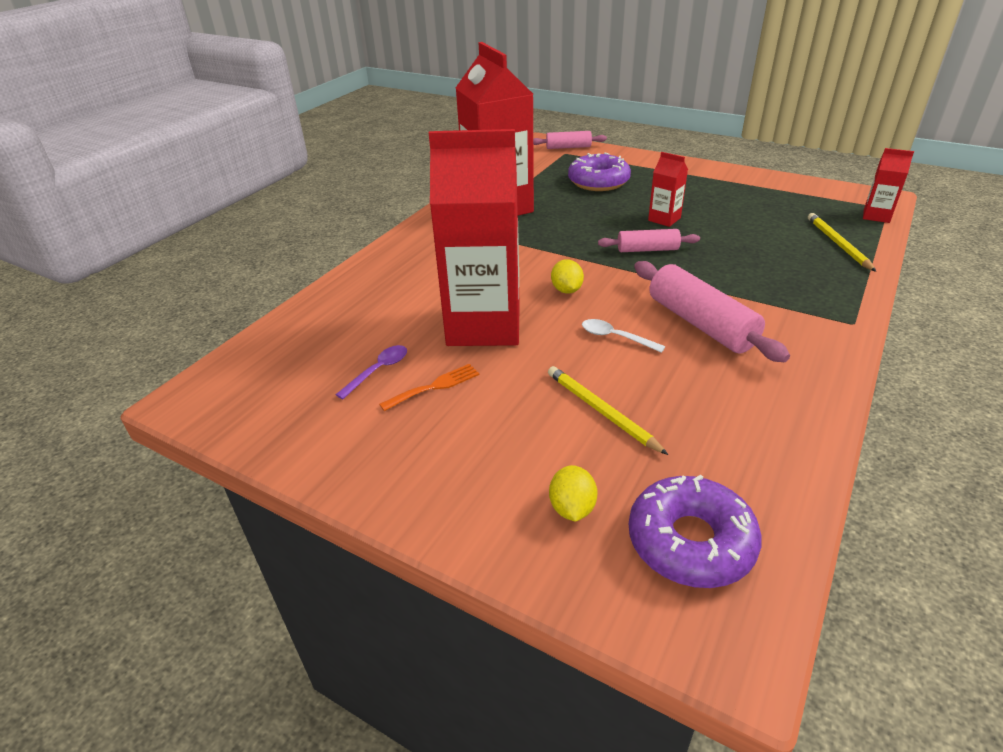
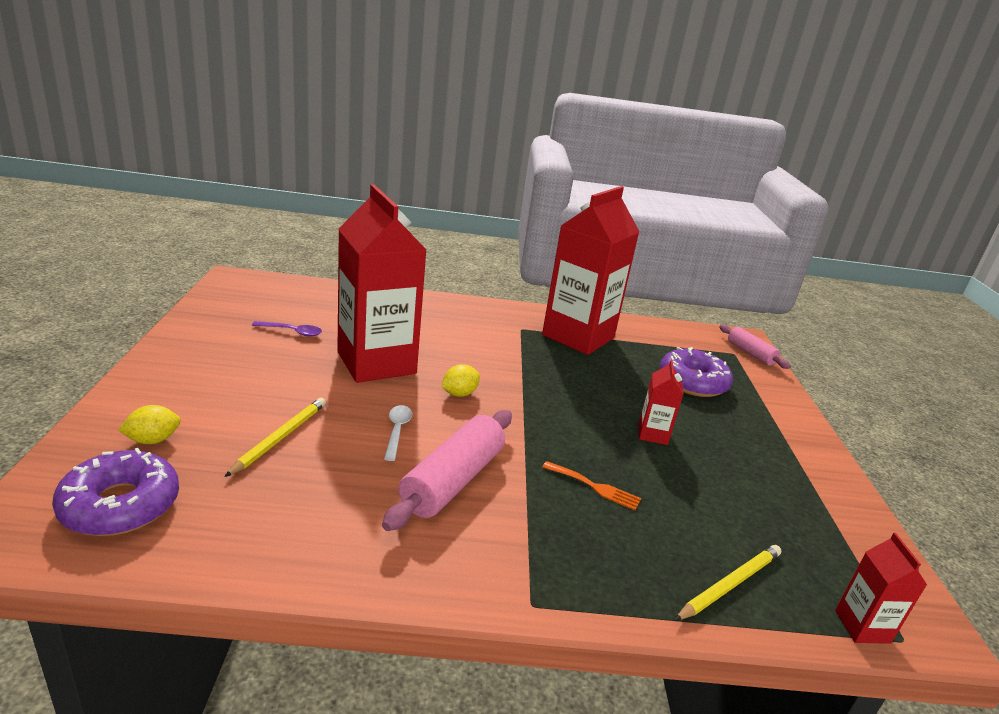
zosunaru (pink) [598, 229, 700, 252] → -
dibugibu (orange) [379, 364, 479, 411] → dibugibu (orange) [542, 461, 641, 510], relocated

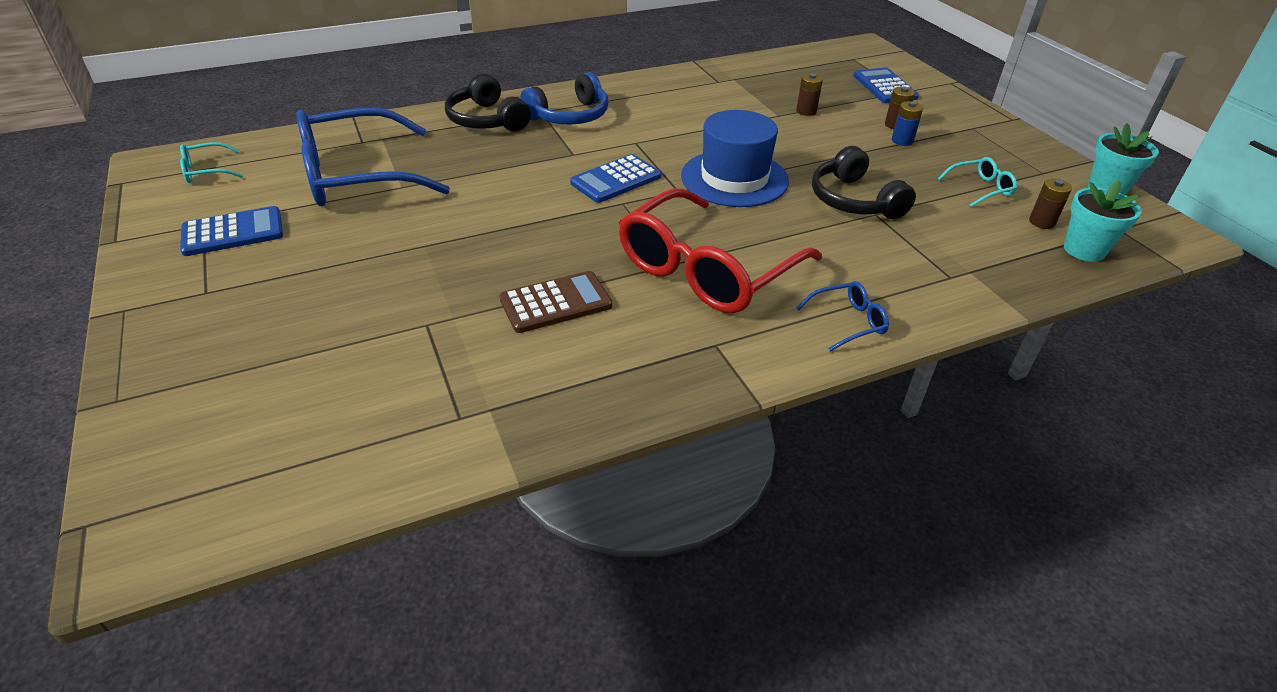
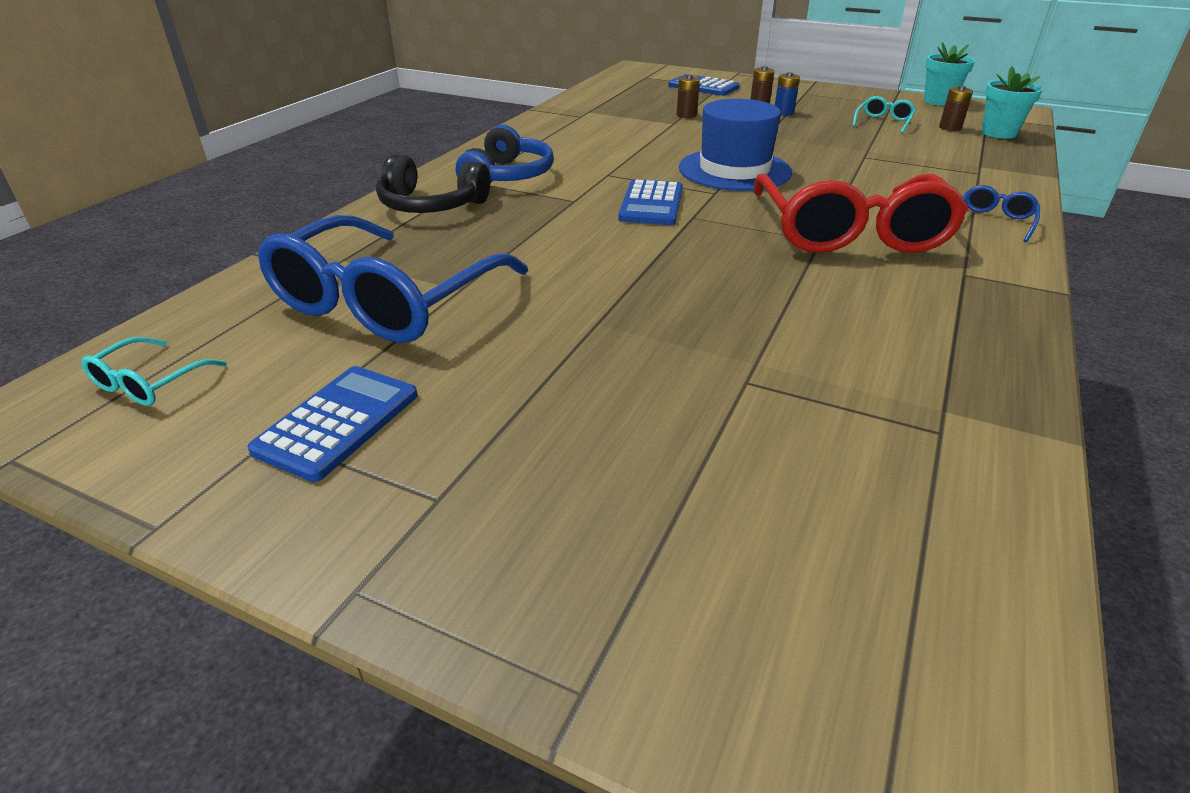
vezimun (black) [812, 146, 916, 219] → -
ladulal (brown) [499, 271, 612, 333] → -

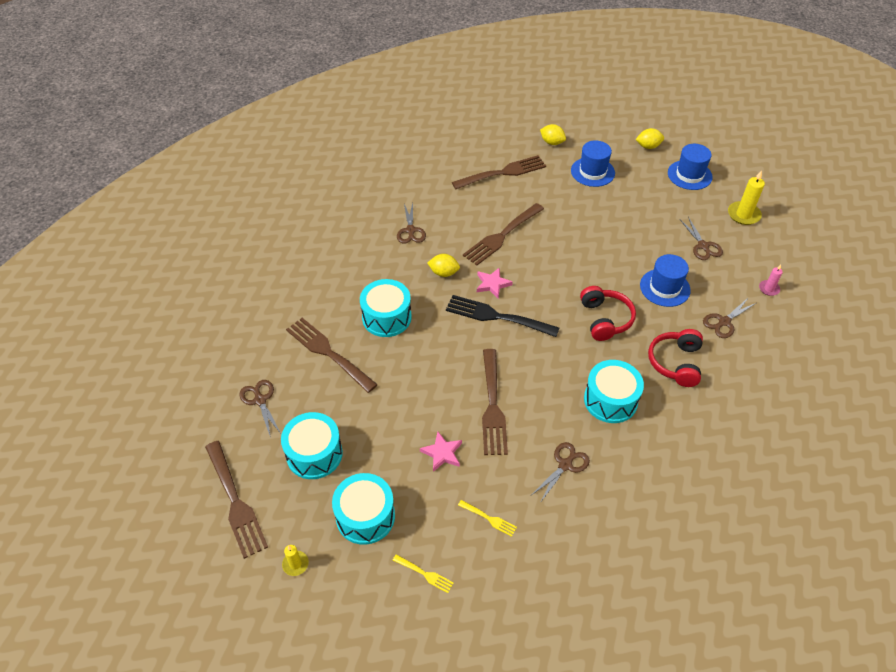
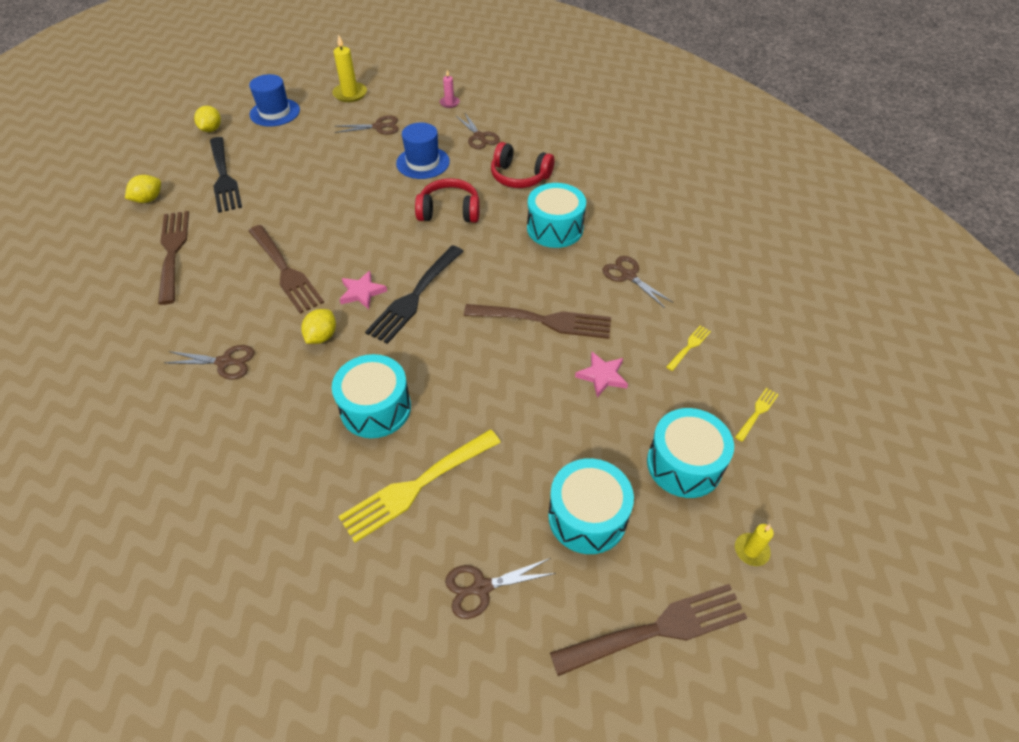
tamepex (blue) [571, 140, 615, 187] → dibugibu (black) [210, 137, 242, 213]
dibugibu (brown) [286, 318, 378, 393] → dibugibu (yellow) [338, 429, 501, 543]

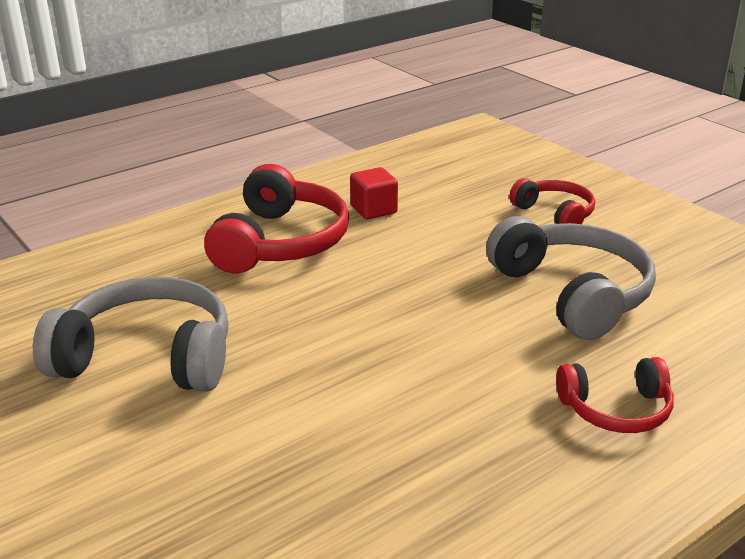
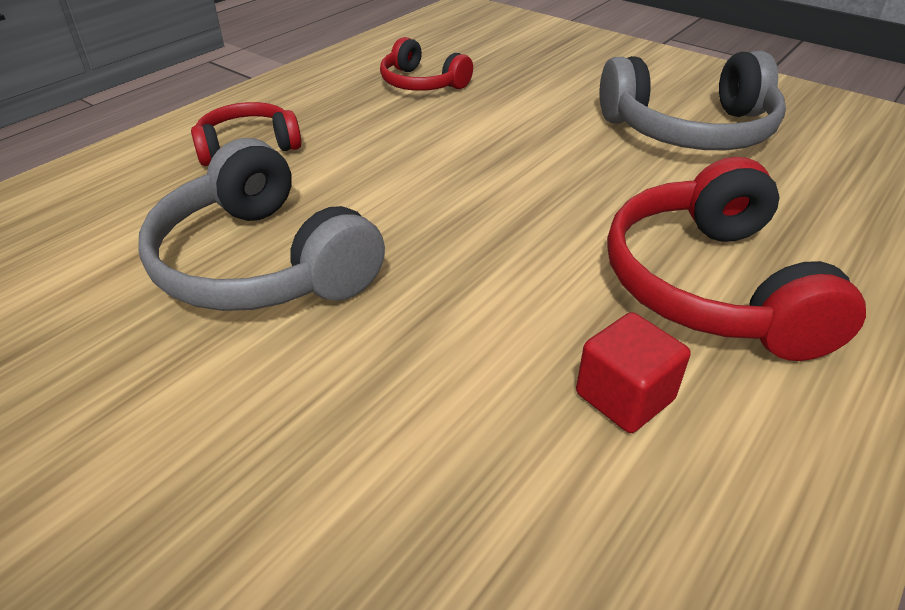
vezimun (red) [509, 178, 595, 224] → vezimun (red) [380, 37, 473, 91], relocated

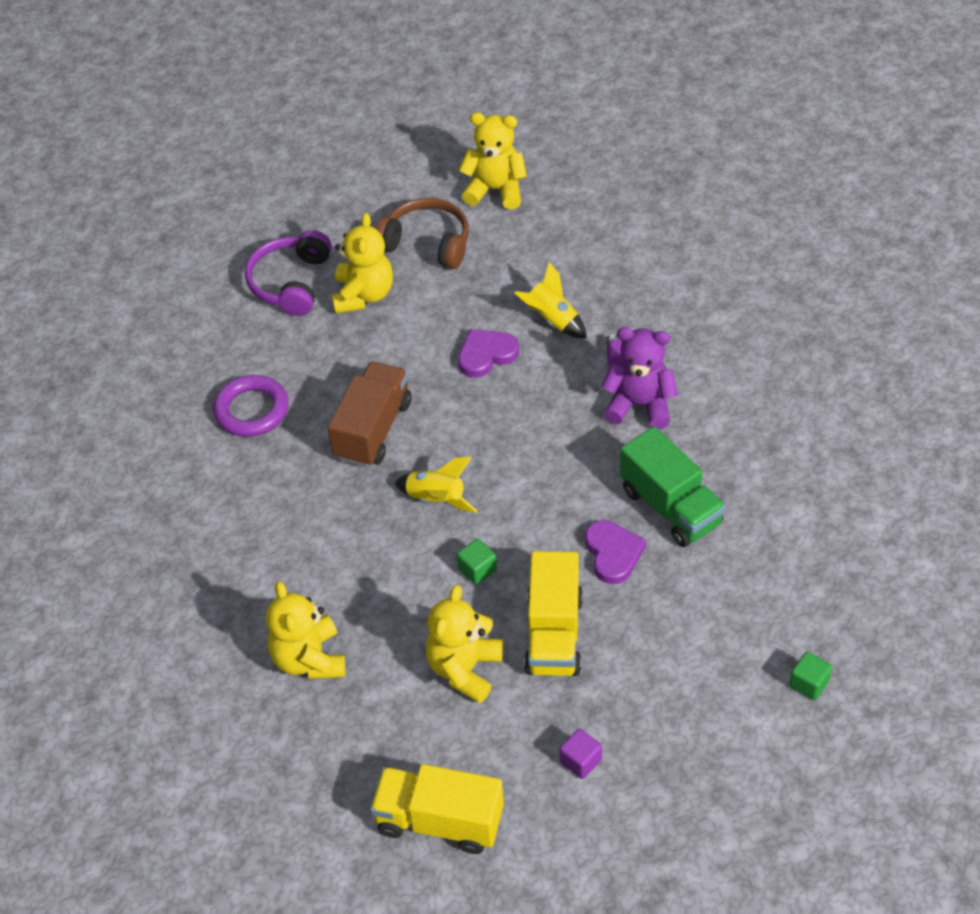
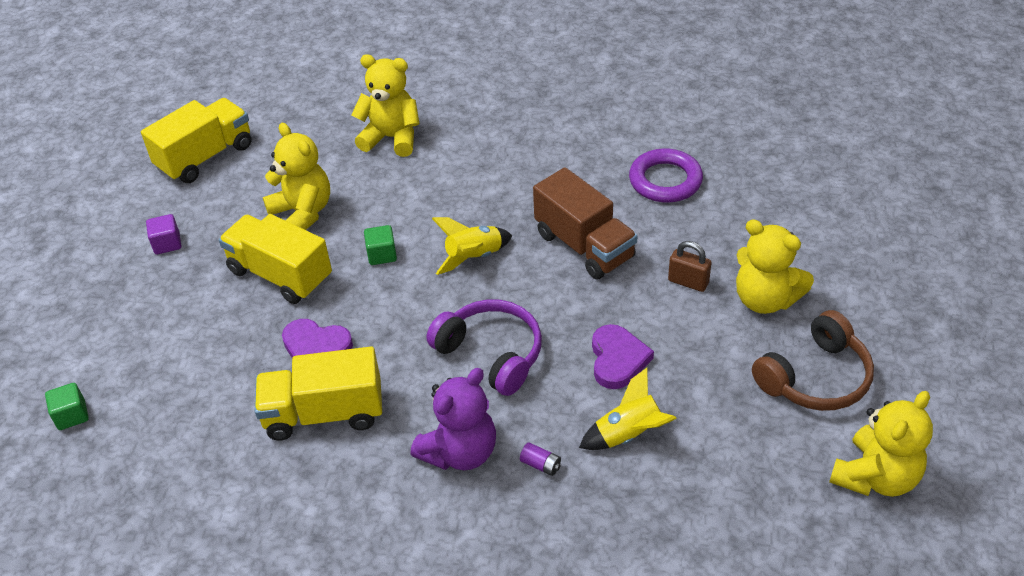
vezimun (purple) [245, 230, 332, 316] → vezimun (purple) [427, 299, 542, 396], relocated
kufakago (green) [620, 427, 726, 547] → kufakago (yellow) [255, 347, 382, 440]
- → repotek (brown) [668, 241, 712, 292]

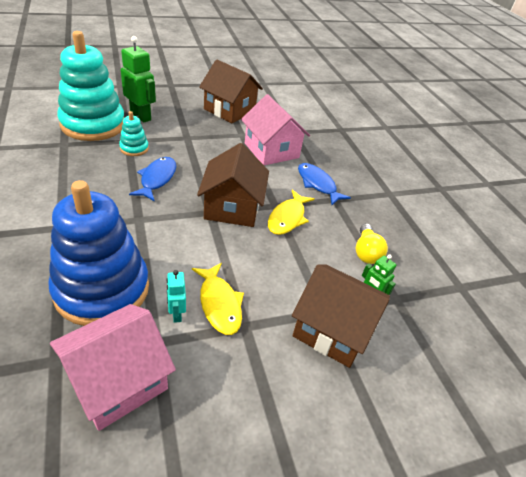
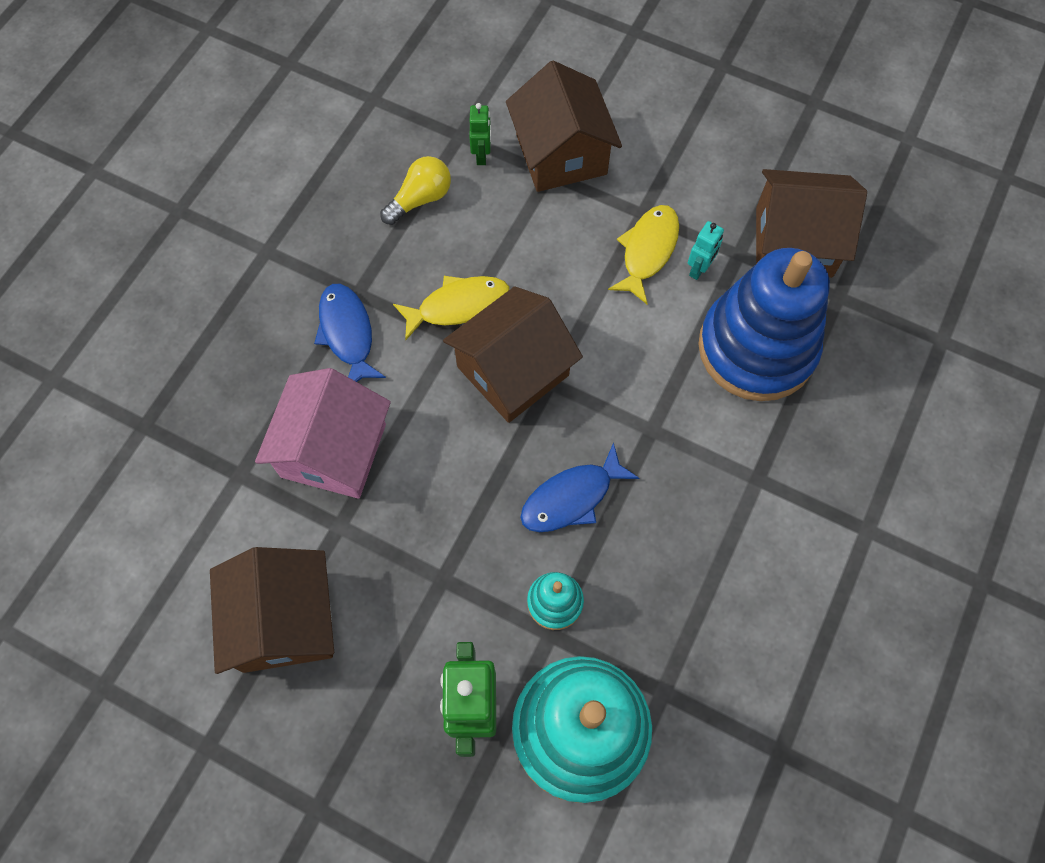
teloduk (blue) [298, 163, 351, 205] → teloduk (blue) [314, 284, 386, 382], 150 degrees clockwise
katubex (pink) [50, 304, 176, 431] → katubex (brown) [756, 169, 867, 278]

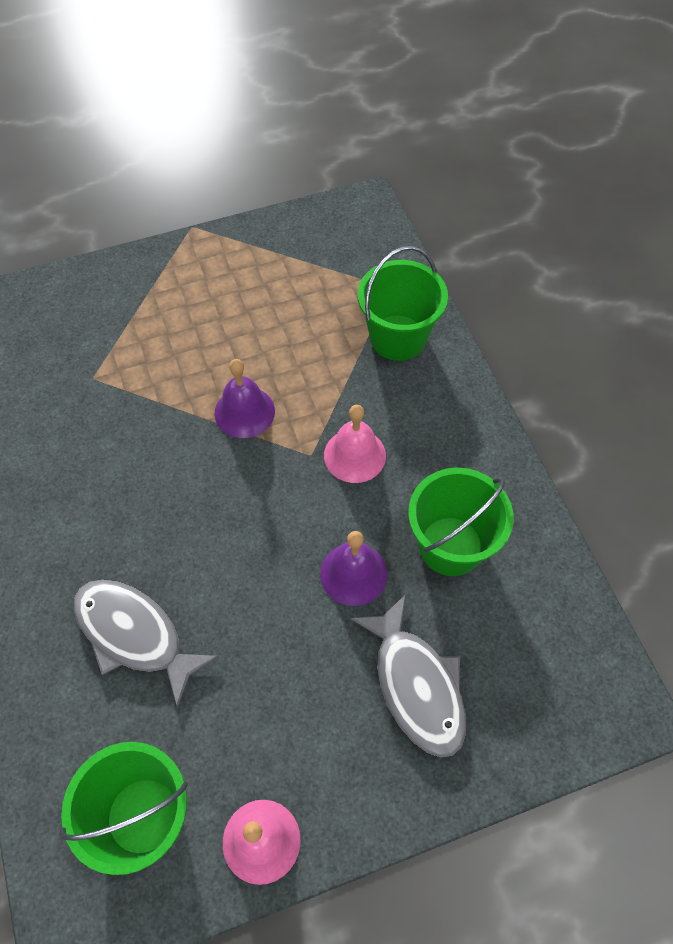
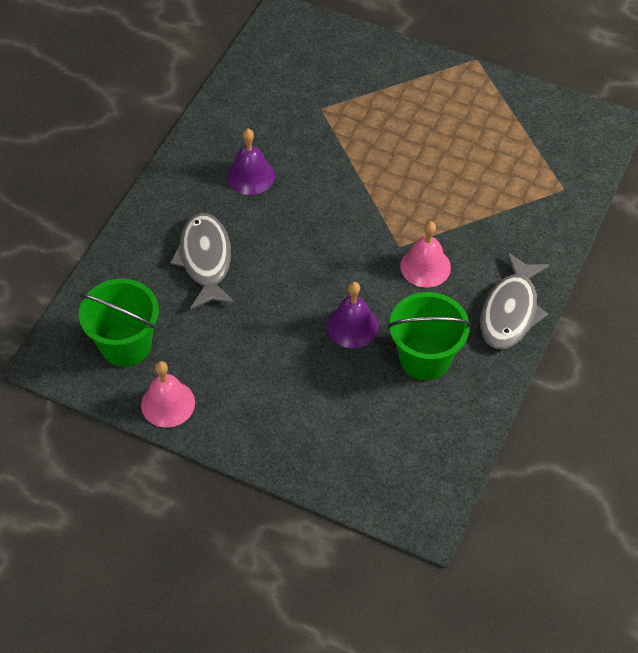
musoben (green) [358, 246, 448, 361] → -
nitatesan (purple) [214, 359, 275, 438] → nitatesan (purple) [227, 129, 275, 195], relocated
teloduk (grey) [350, 594, 466, 757] → teloduk (grey) [480, 252, 550, 349], relocated

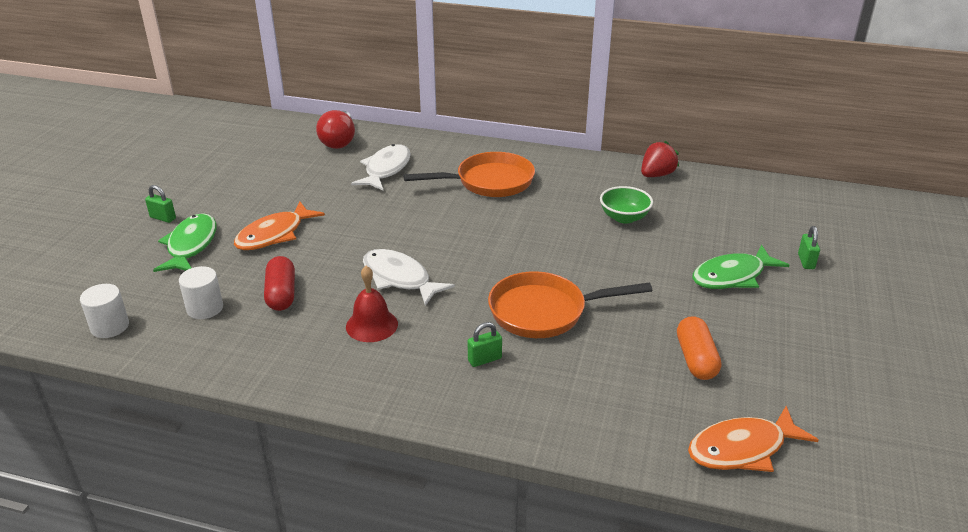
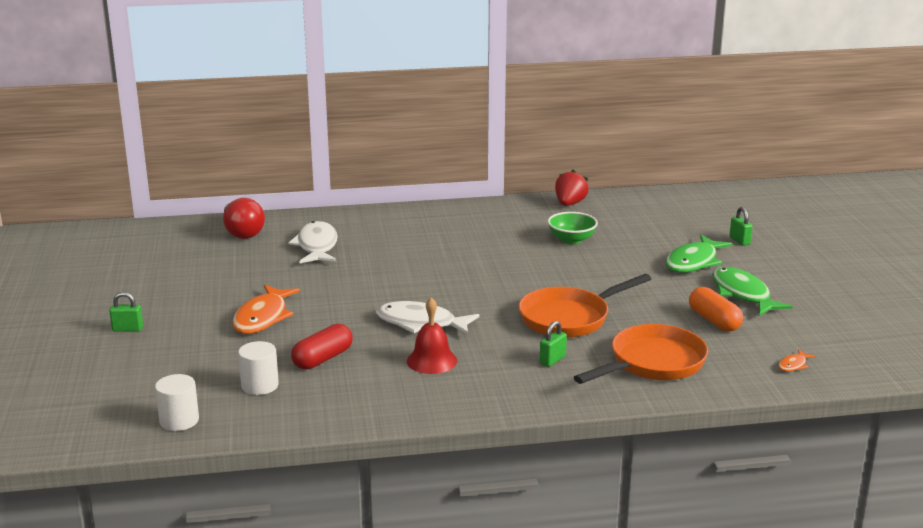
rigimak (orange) [403, 152, 535, 197] → rigimak (orange) [574, 324, 708, 384], relocated
teloduk (green) [153, 213, 216, 272] → teloduk (green) [712, 267, 793, 316], relocated
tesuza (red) [264, 256, 295, 311] → tesuza (red) [291, 324, 353, 370], 75 degrees clockwise
teloduk (orange) [688, 406, 819, 472] → teloduk (orange) [778, 349, 815, 372], x0.44

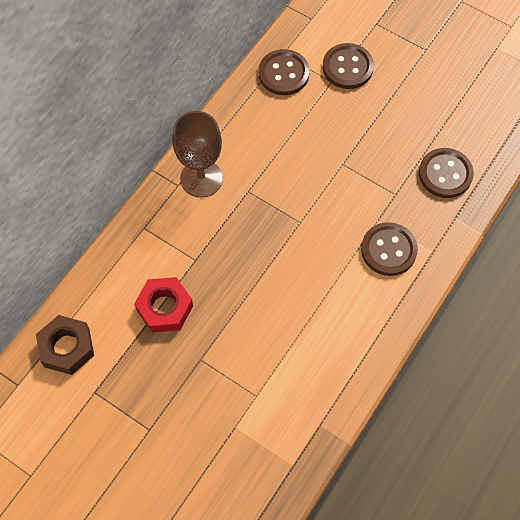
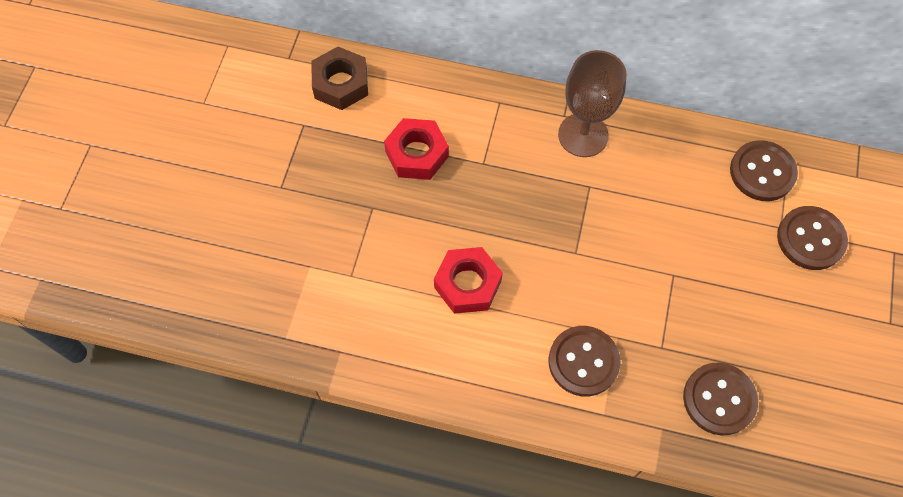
- → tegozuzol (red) [434, 247, 503, 314]

